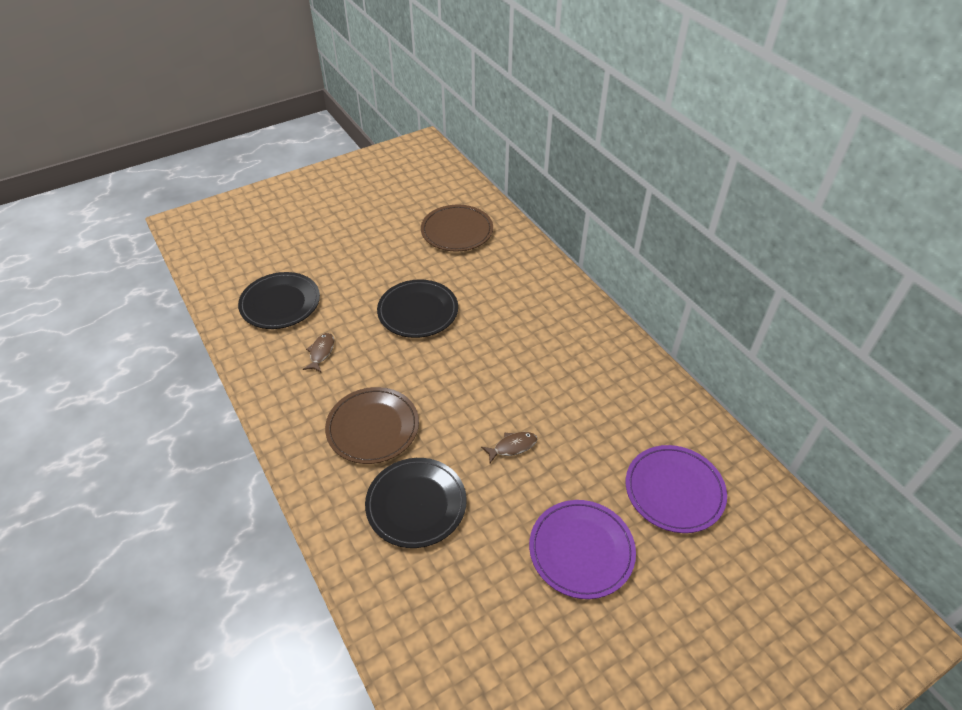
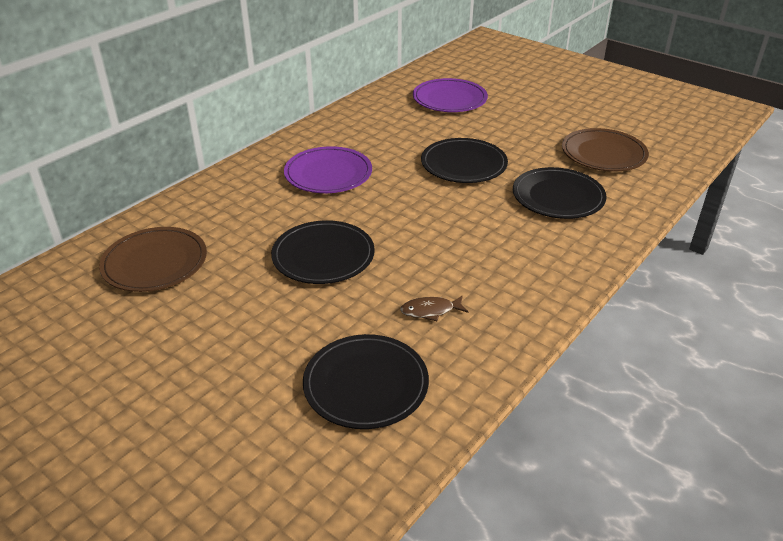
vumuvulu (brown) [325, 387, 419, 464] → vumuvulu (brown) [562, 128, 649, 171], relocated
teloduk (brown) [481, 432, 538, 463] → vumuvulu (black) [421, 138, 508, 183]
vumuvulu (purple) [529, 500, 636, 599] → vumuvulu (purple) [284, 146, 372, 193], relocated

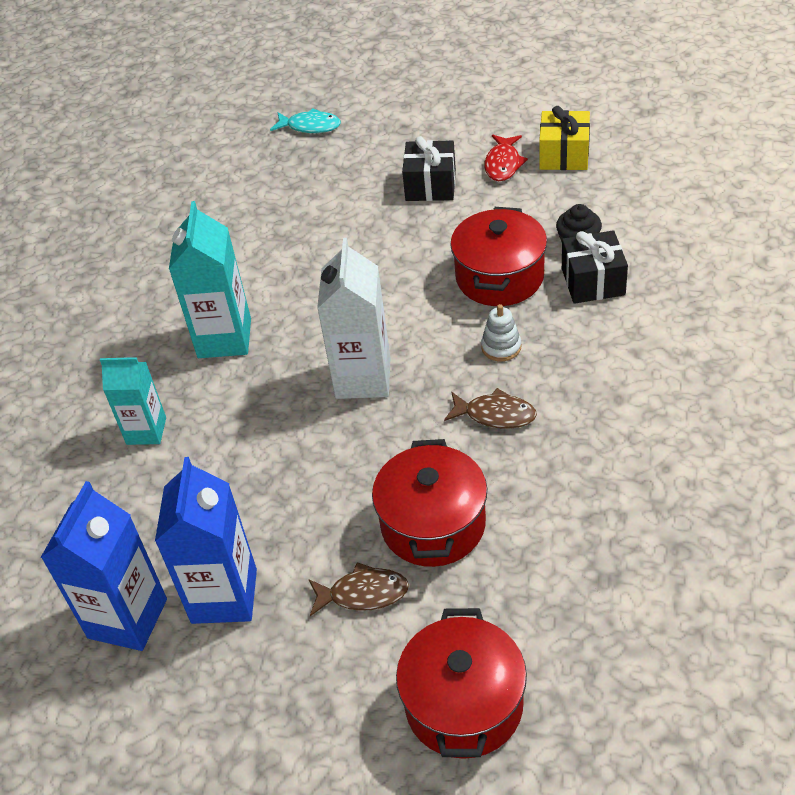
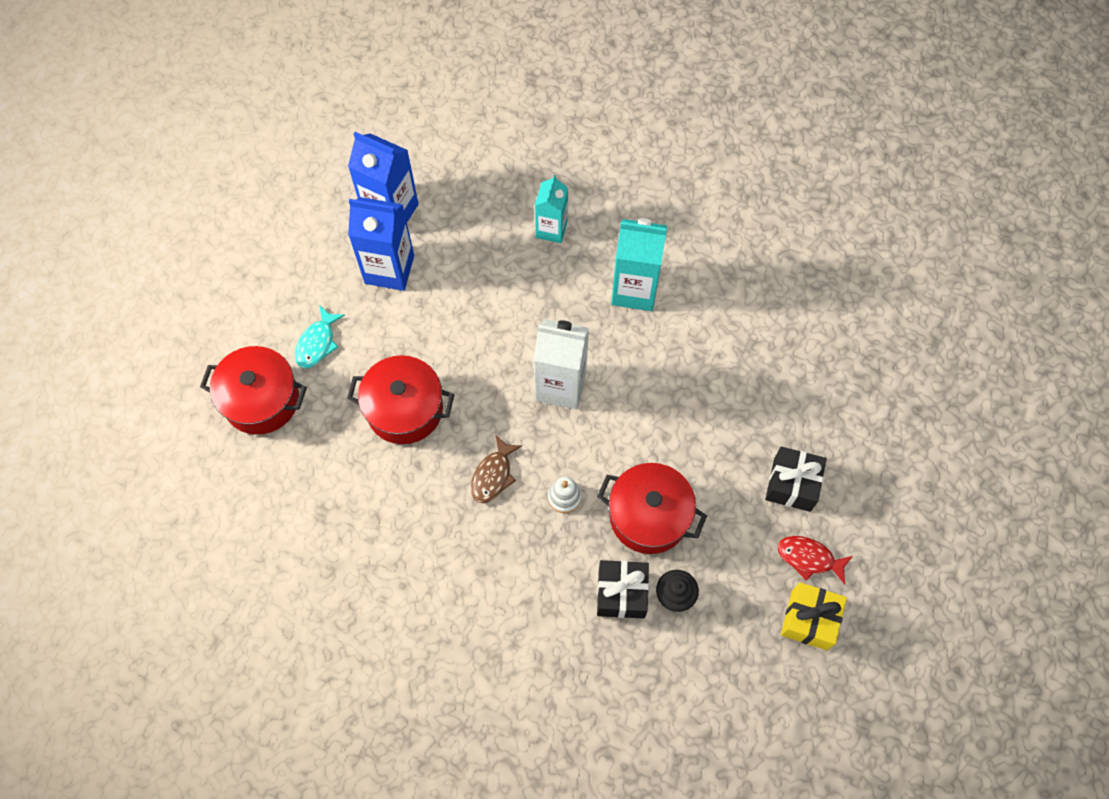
teloduk (turquoise) [270, 108, 341, 133] → teloduk (turquoise) [295, 305, 345, 368], relocated
teloduk (brown) [309, 562, 409, 616] → -

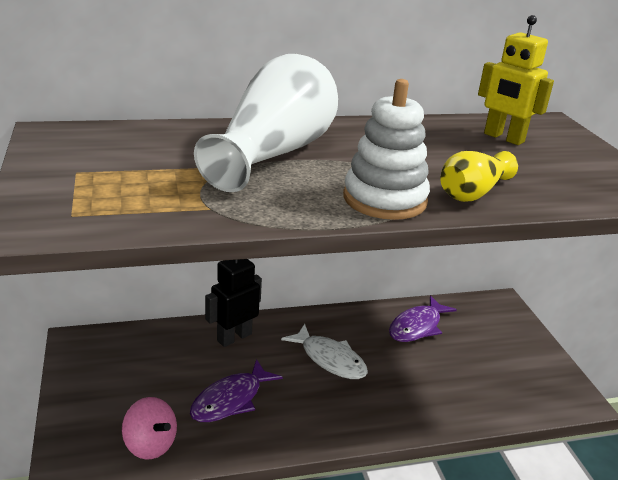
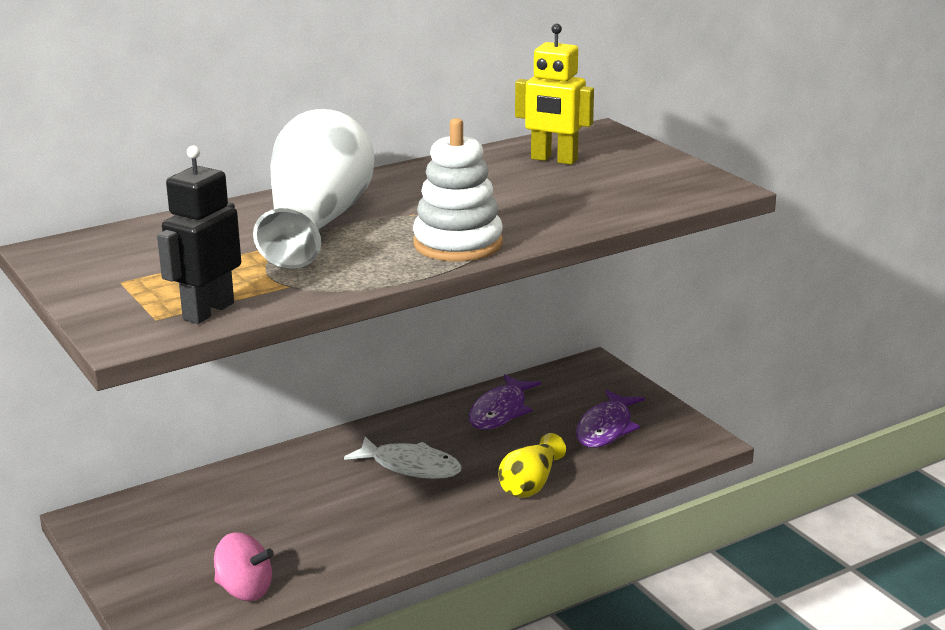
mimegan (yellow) [440, 151, 518, 202] → mimegan (yellow) [499, 433, 566, 498], relocated
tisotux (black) [205, 259, 262, 347] → tisotux (black) [157, 145, 241, 324], relocated
teloduk (purple) [190, 359, 283, 422] → teloduk (purple) [576, 390, 645, 448], relocated

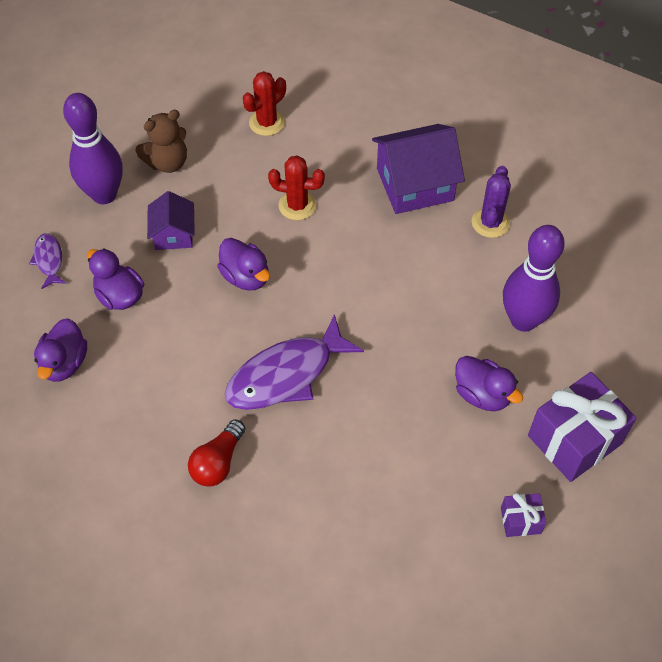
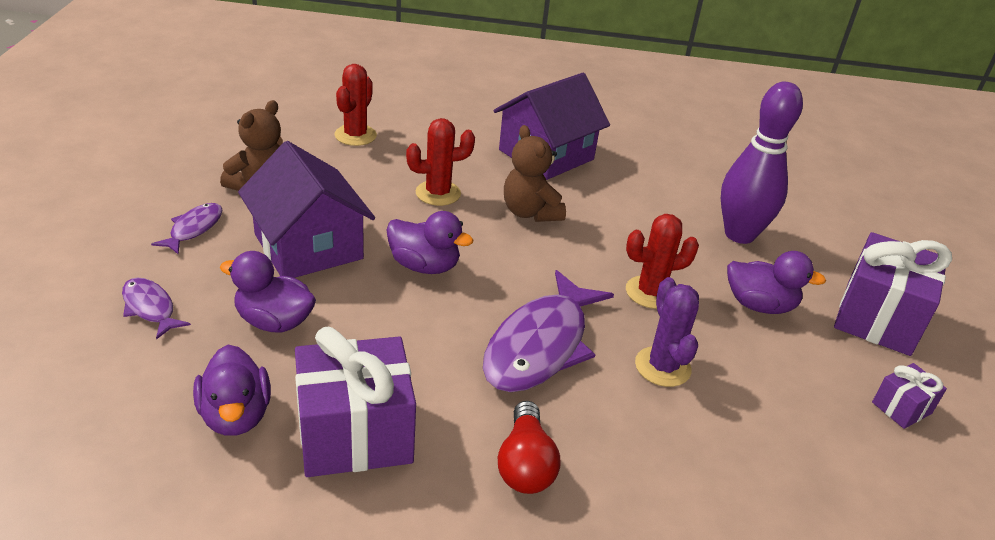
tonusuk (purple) [63, 93, 122, 204] → teloduk (purple) [151, 203, 222, 254]
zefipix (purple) [472, 166, 511, 238] → zefipix (purple) [635, 277, 699, 387], relocated
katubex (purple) [147, 191, 195, 250] → katubex (purple) [238, 141, 375, 278], x1.73
- → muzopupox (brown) [504, 125, 566, 222]
- → zefipix (red) [626, 214, 699, 309]
- → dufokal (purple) [295, 326, 416, 477]

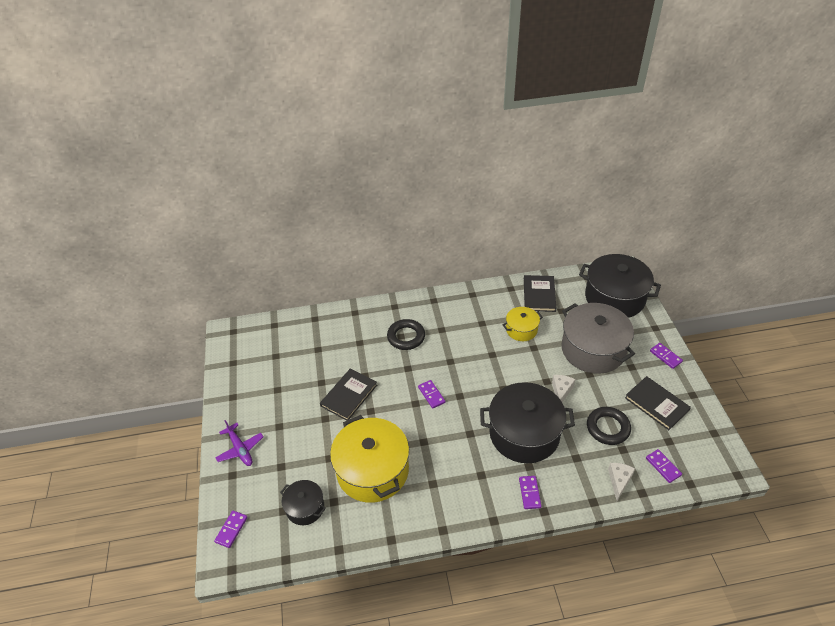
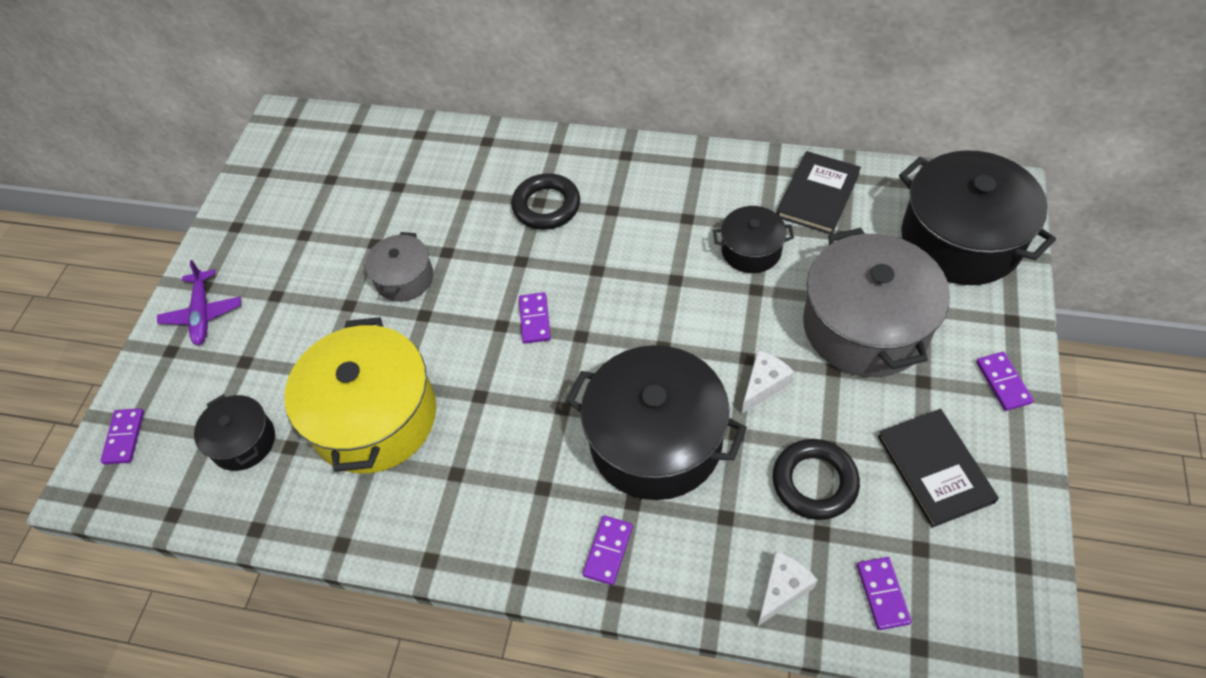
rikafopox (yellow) [502, 307, 543, 341] → rikafopox (black) [713, 206, 794, 273]
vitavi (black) [320, 368, 377, 421] → rikafopox (grey) [365, 232, 433, 302]
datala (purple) [214, 511, 248, 548] → datala (purple) [100, 408, 144, 464], 45 degrees counterclockwise

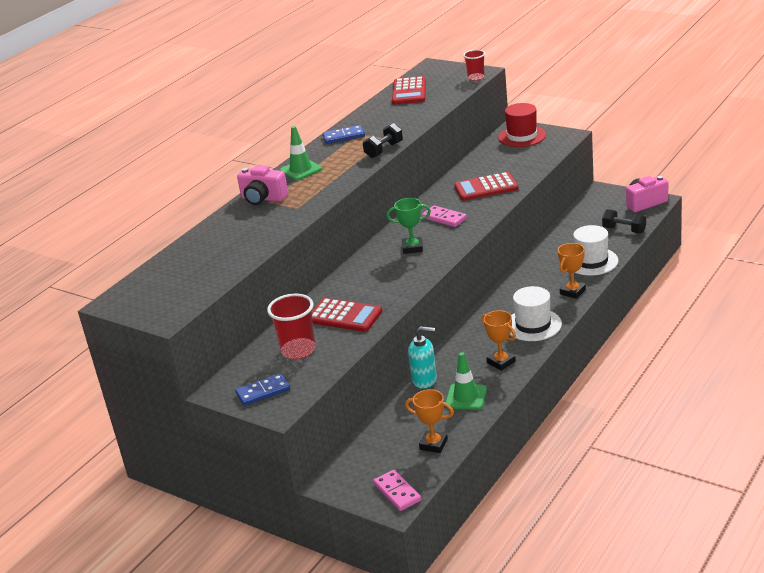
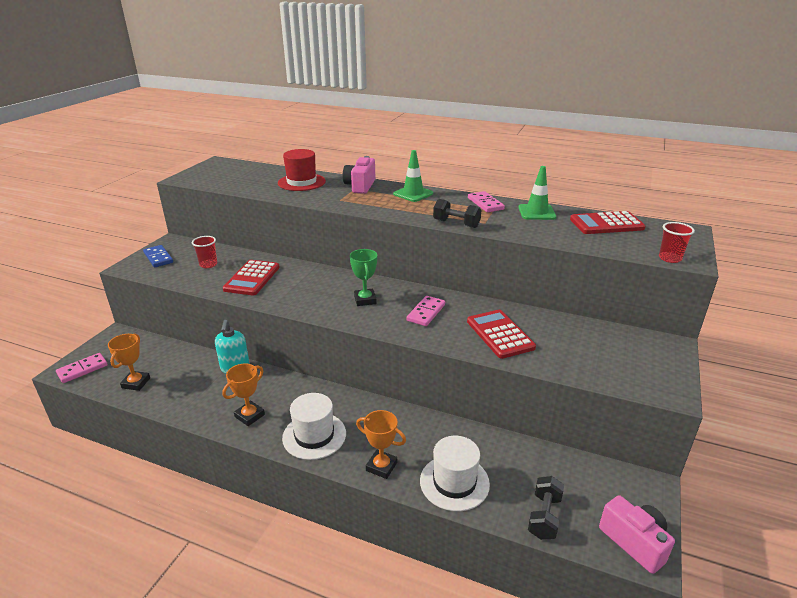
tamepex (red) [498, 103, 546, 147] → tamepex (red) [278, 149, 326, 191], relocated
datala (blue) [323, 125, 365, 144] → datala (pink) [468, 191, 505, 212]
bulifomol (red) [267, 293, 316, 359] → bulifomol (red) [192, 236, 217, 268], x0.62
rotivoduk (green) [445, 352, 487, 410] → rotivoduk (green) [519, 166, 556, 220], relocated

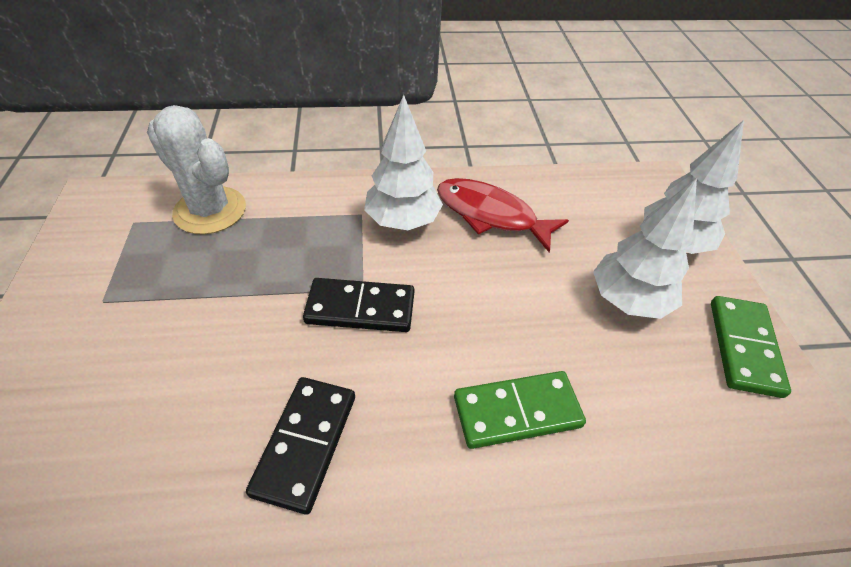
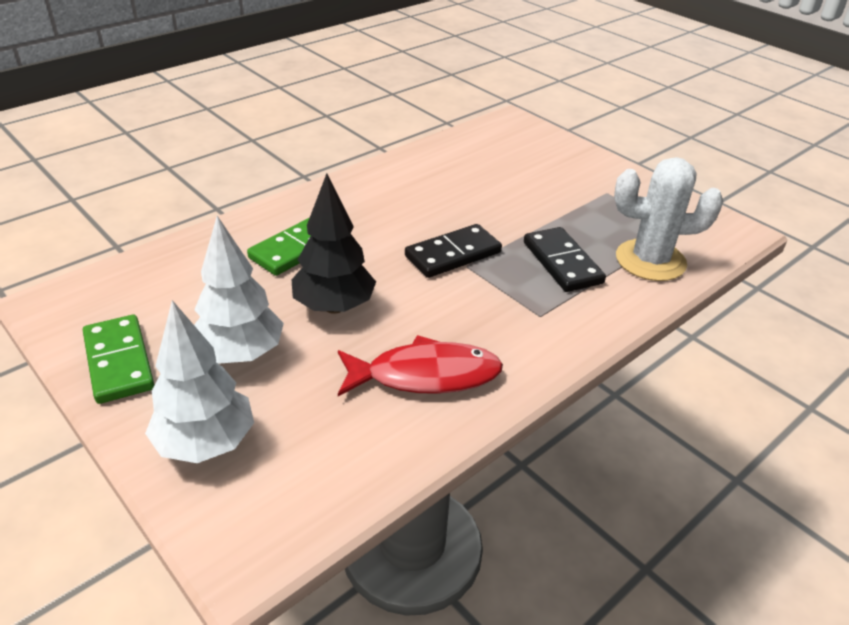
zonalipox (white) [364, 95, 443, 230] → -
datala (black) [246, 377, 355, 514] → datala (black) [524, 227, 606, 292], relocated
- → zonalipox (black) [291, 173, 376, 314]

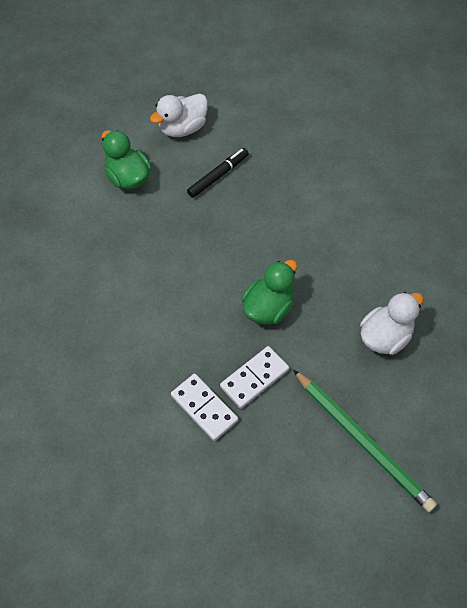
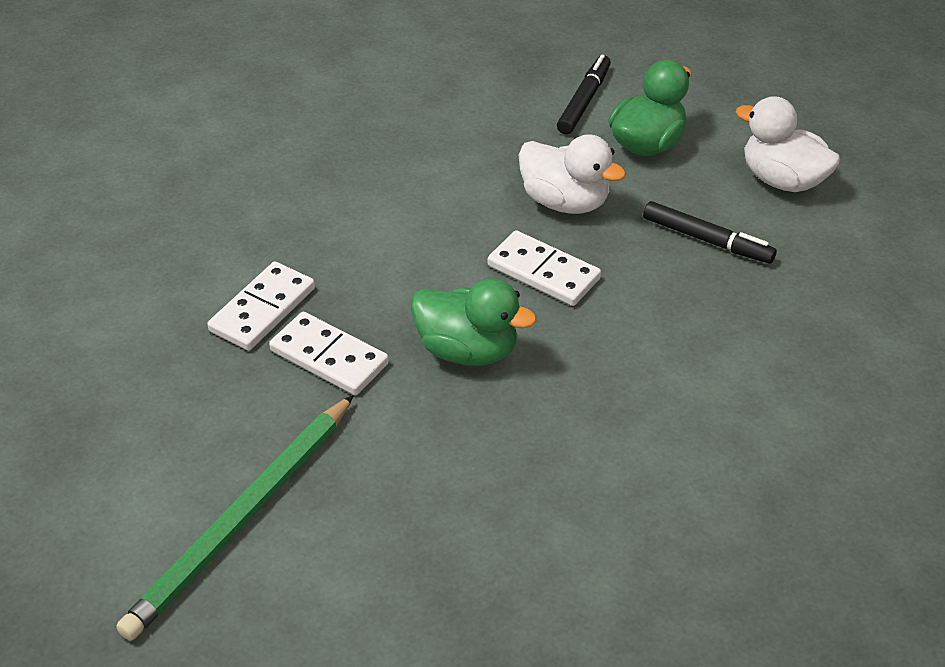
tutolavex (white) [360, 292, 424, 355] → tutolavex (white) [519, 134, 626, 214], relocated
- → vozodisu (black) [557, 55, 611, 134]
- → datala (white) [488, 230, 601, 306]

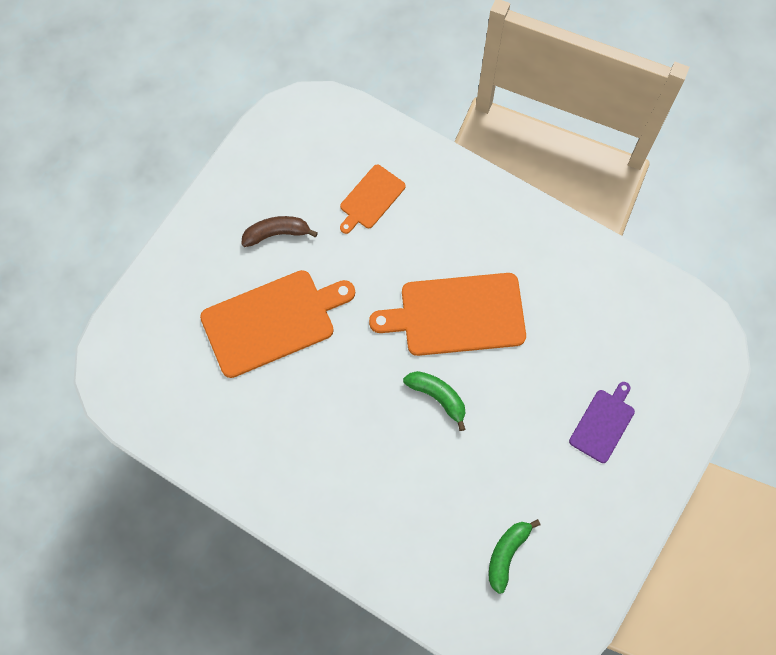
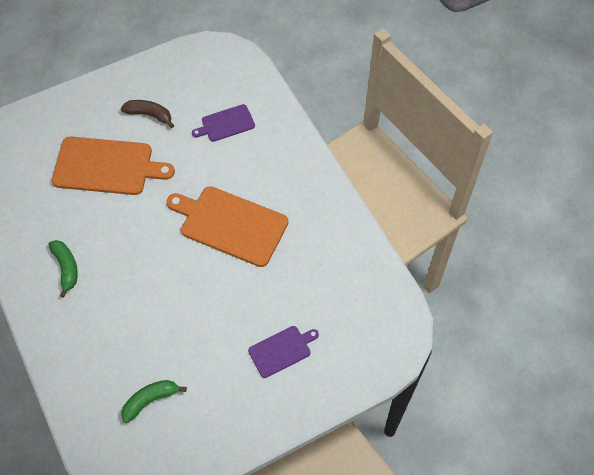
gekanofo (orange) [340, 165, 406, 234] → gekanofo (purple) [192, 104, 255, 142]
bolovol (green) [403, 371, 466, 431] → bolovol (green) [48, 240, 78, 298], relocated

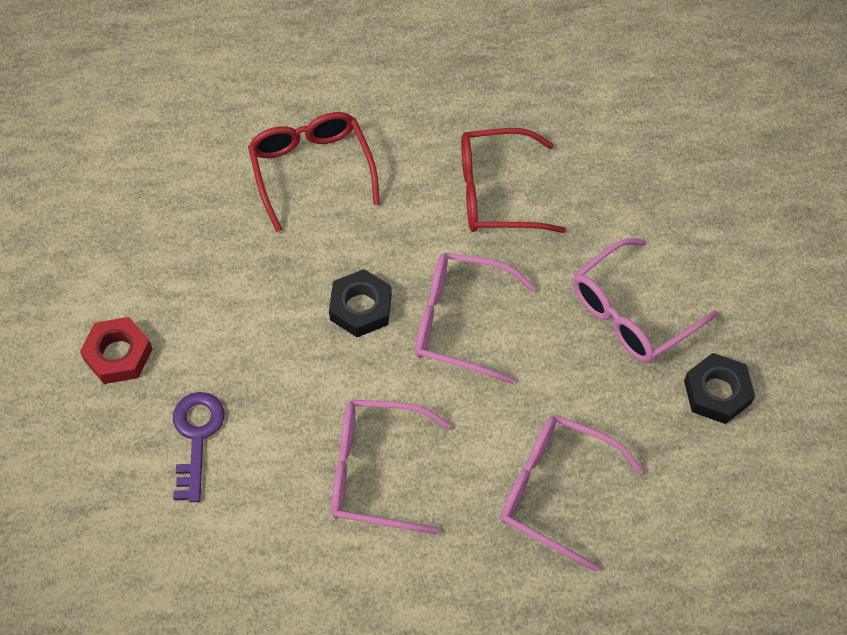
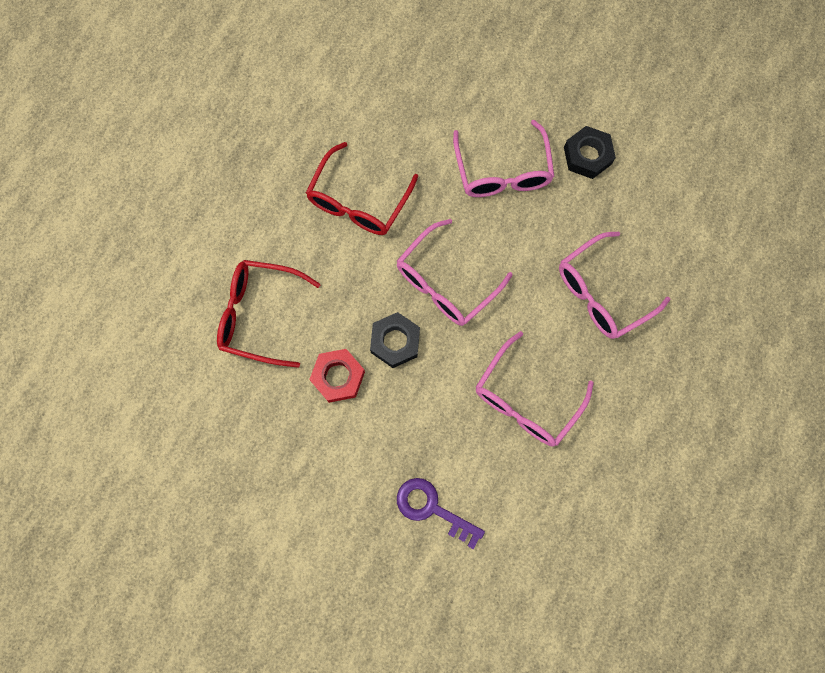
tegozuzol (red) [80, 317, 152, 384] → tegozuzol (red) [309, 349, 365, 403], relocated

